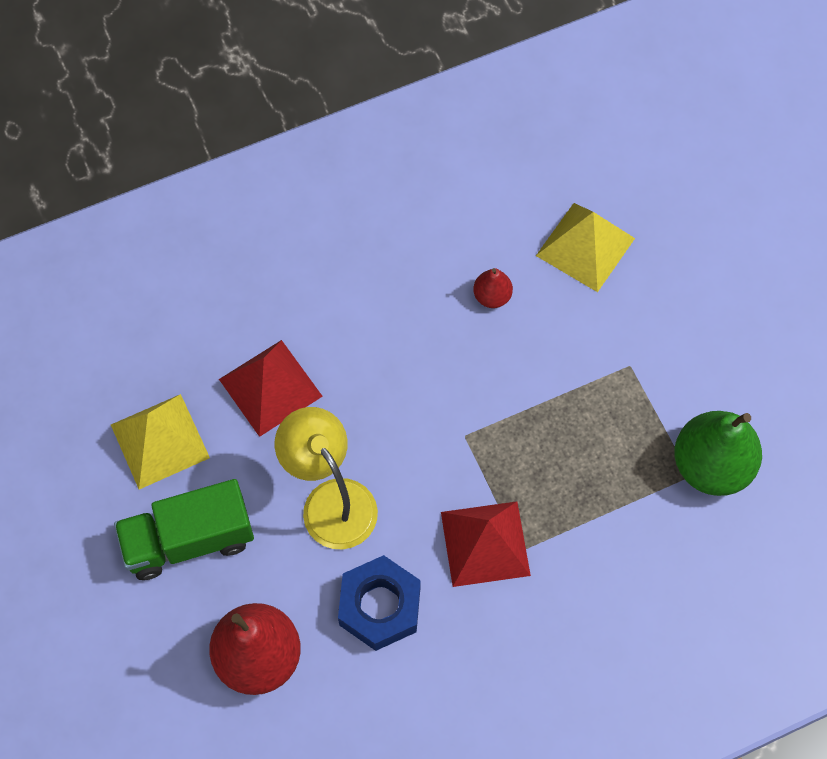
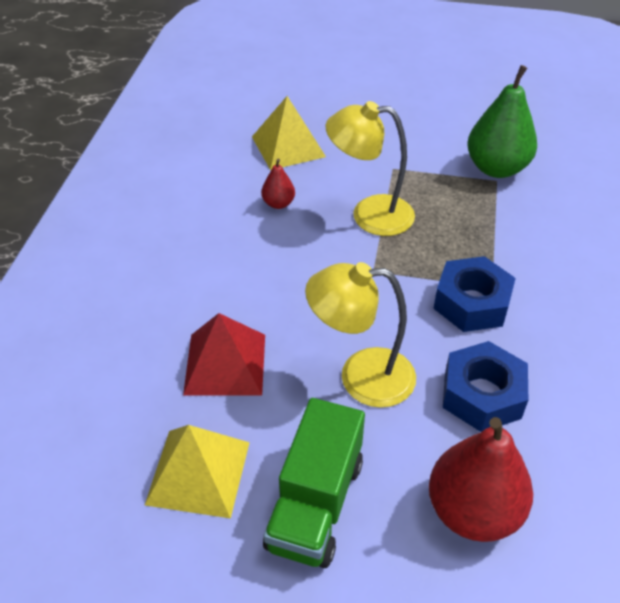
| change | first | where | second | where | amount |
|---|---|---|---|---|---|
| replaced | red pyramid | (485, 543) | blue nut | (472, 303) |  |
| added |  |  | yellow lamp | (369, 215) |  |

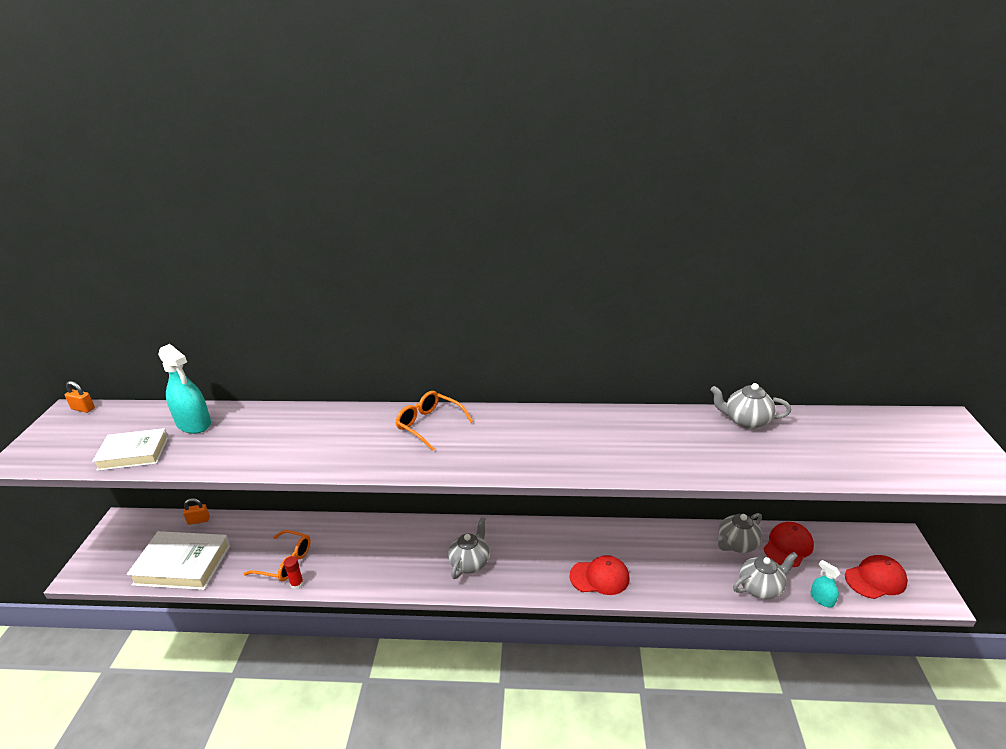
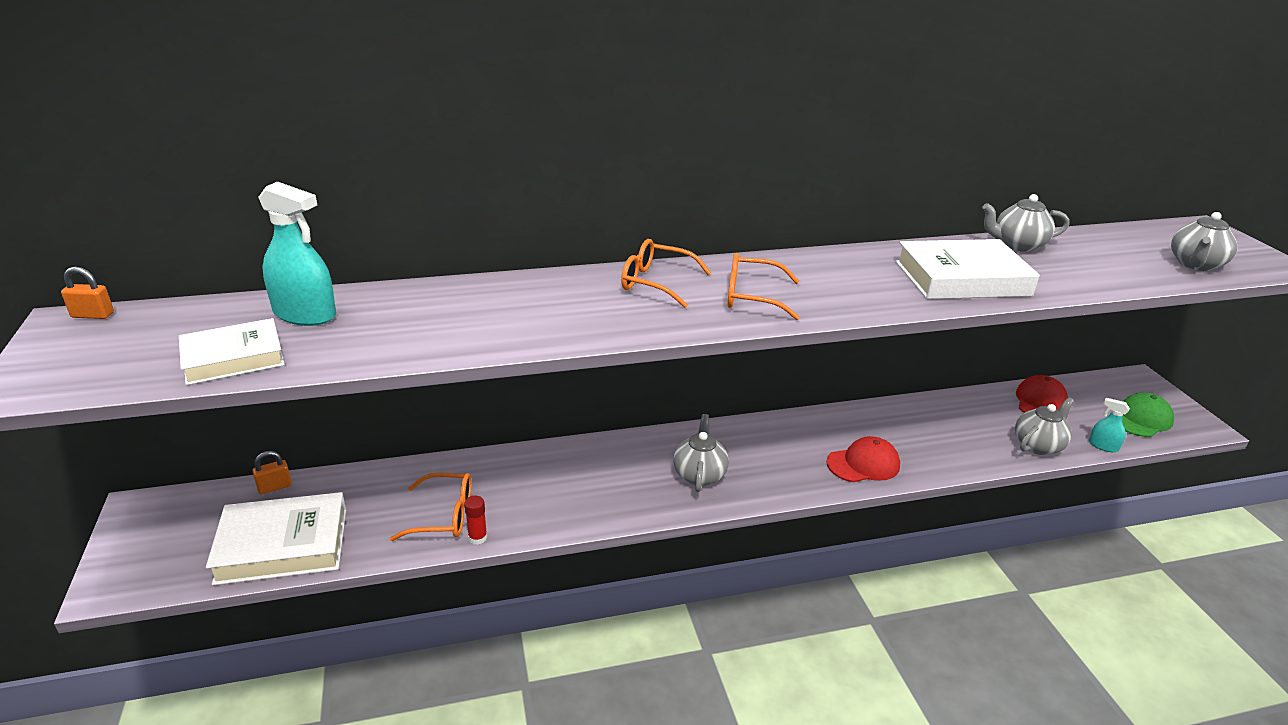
| change | first | where | second | where | amount |
|---|---|---|---|---|---|
| moved | grey teapot | (736, 544) |  | (1195, 264) |  |
| recoloured | red cap | (875, 579) | green cap | (1141, 419) |  |
| added |  |  | orange glasses | (752, 297) |  |
| added |  |  | white book | (962, 279) |  |

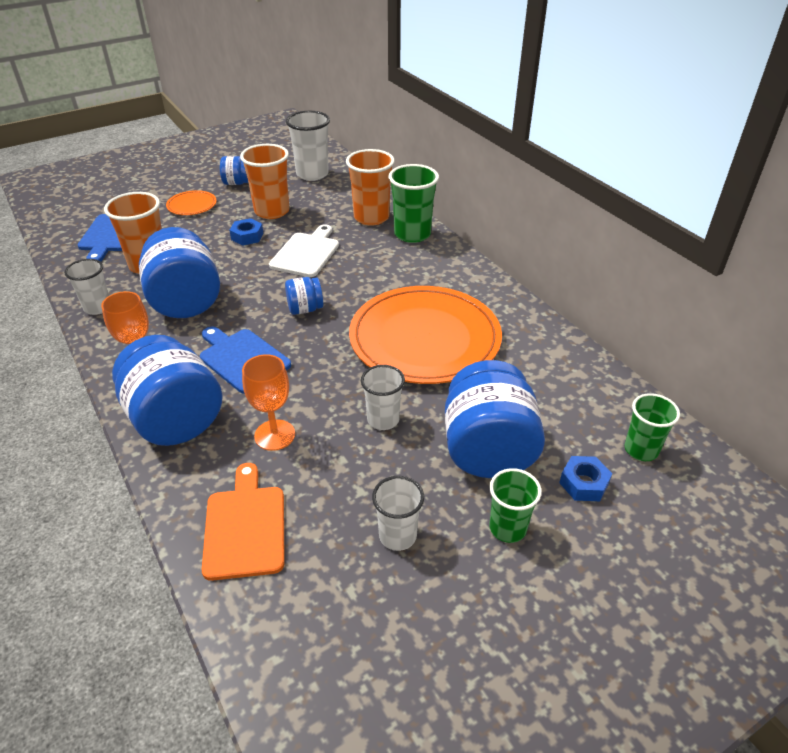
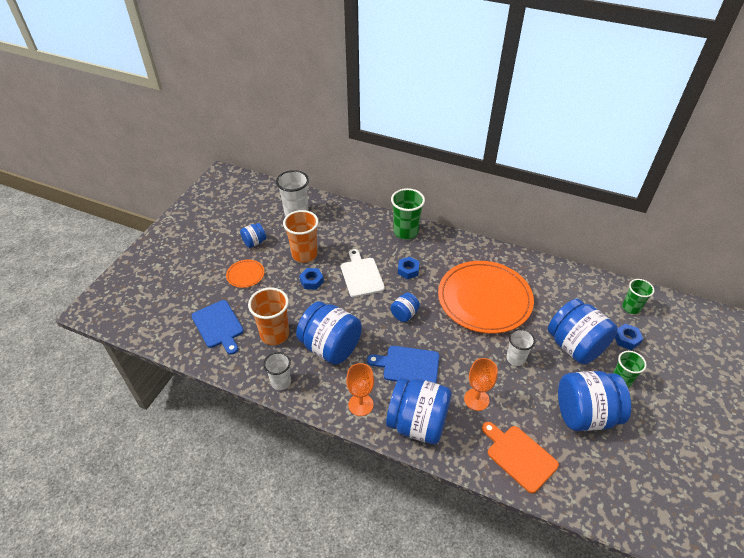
| change | first | where | second | where | amount |
|---|---|---|---|---|---|
| removed | orange cup | (371, 217) |  |  |  |
| replaced | white cup | (397, 536) | blue jar | (585, 414) |  |
| added |  |  | blue nut | (408, 270) |  |

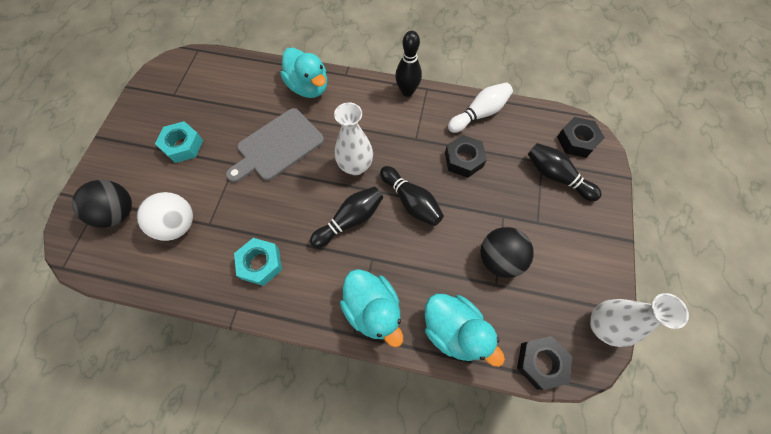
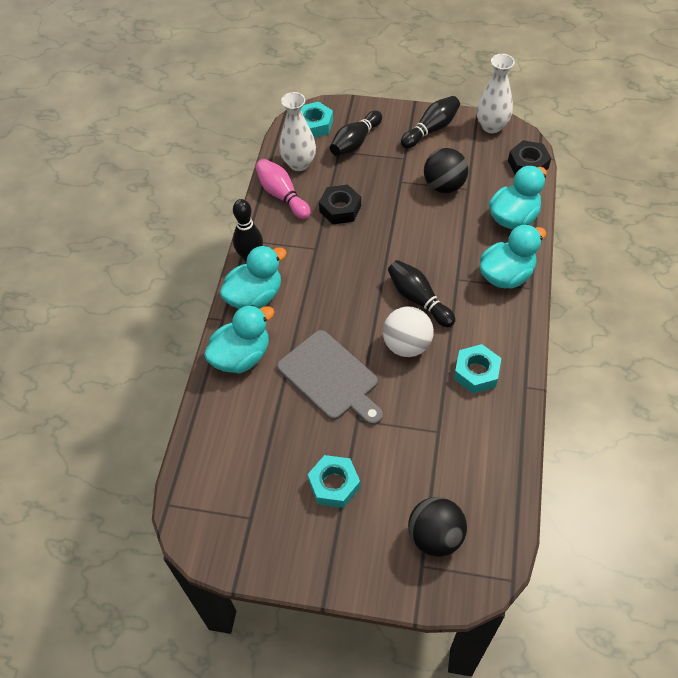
| change | first | where | second | where | amount |
|---|---|---|---|---|---|
| moved | white ball | (178, 225) |  | (407, 345) |  |
| moved | white vase | (355, 166) |  | (299, 164) |  |
| moved | black bowling pin | (411, 201) |  | (431, 129) |  |
| recoloured | white bowling pin | (479, 114) | pink bowling pin | (282, 195) |  |
| recoloured | black nut | (577, 141) | turquoise nut | (314, 125) |  |
| added |  |  | turquoise duck | (255, 297) |  |

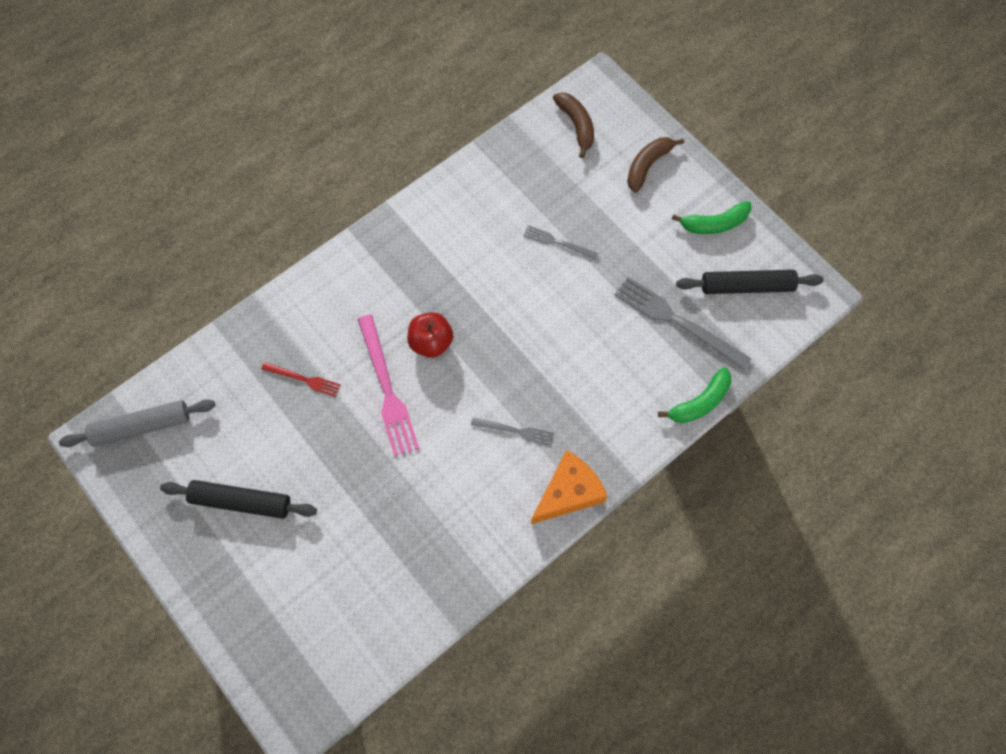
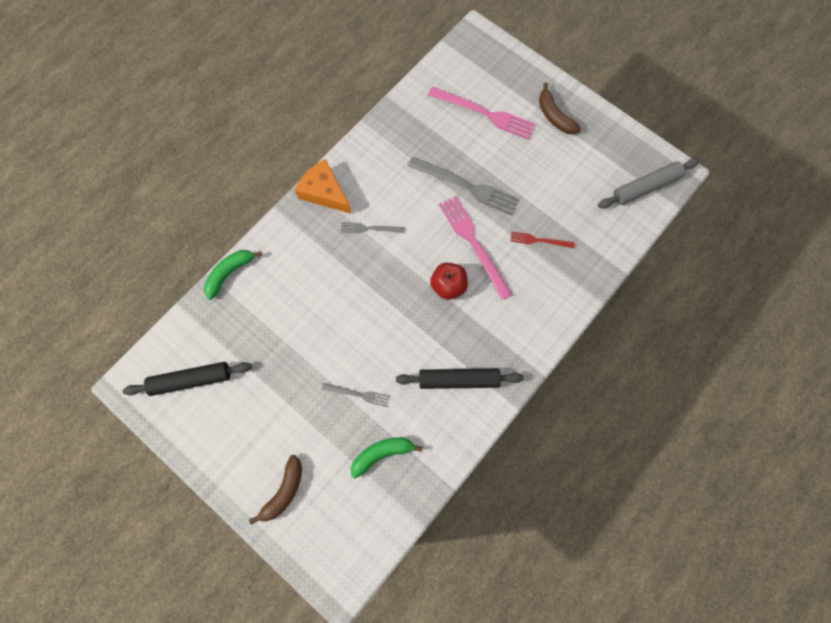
| change | first | where | second | where | amount |
|---|---|---|---|---|---|
| moved | black rolling pin | (241, 502) |  | (458, 380) |  |
| turned | orange cheese | (569, 492) |  | (324, 192) | 90 degrees clockwise |
| moved | brown banana | (576, 125) |  | (554, 116) |  |
| moved | grey fork | (677, 321) |  | (466, 186) |  |
| moved | green banana | (715, 224) |  | (382, 454) |  |
| added |  |  | pink fork | (484, 113) |  |

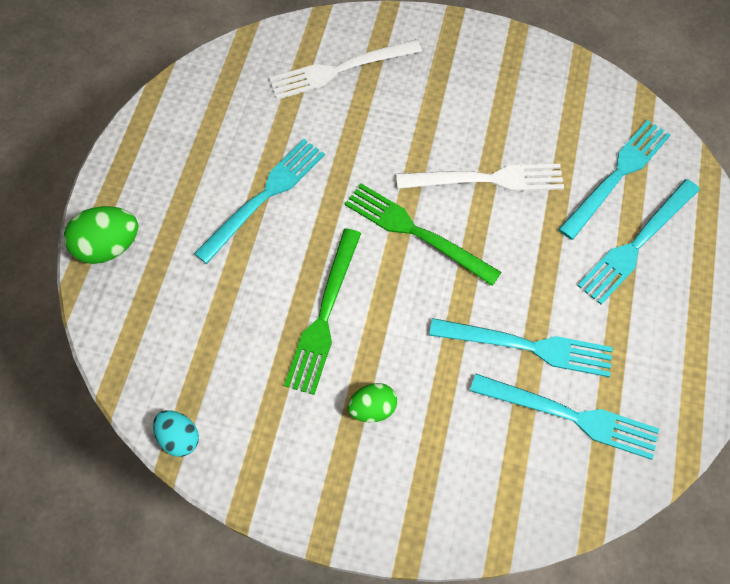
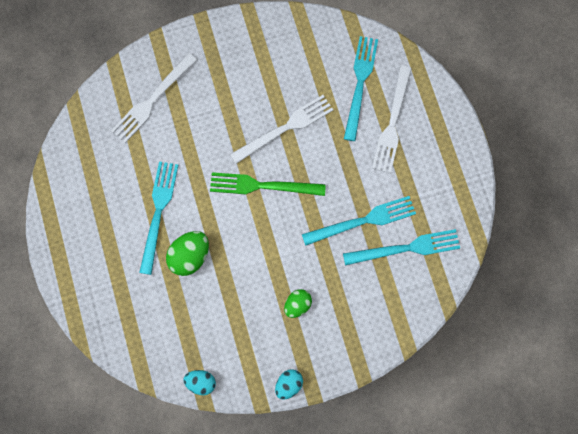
| change | first | where | second | where | amount |
|---|---|---|---|---|---|
| moved | green egg | (109, 246) |  | (189, 256) |  |
| removed | green fork | (324, 315) |  |  |  |
| recoloured | turquoise fork | (636, 244) | white fork | (392, 123) |  |
| added |  |  | turquoise egg | (288, 385) |  |

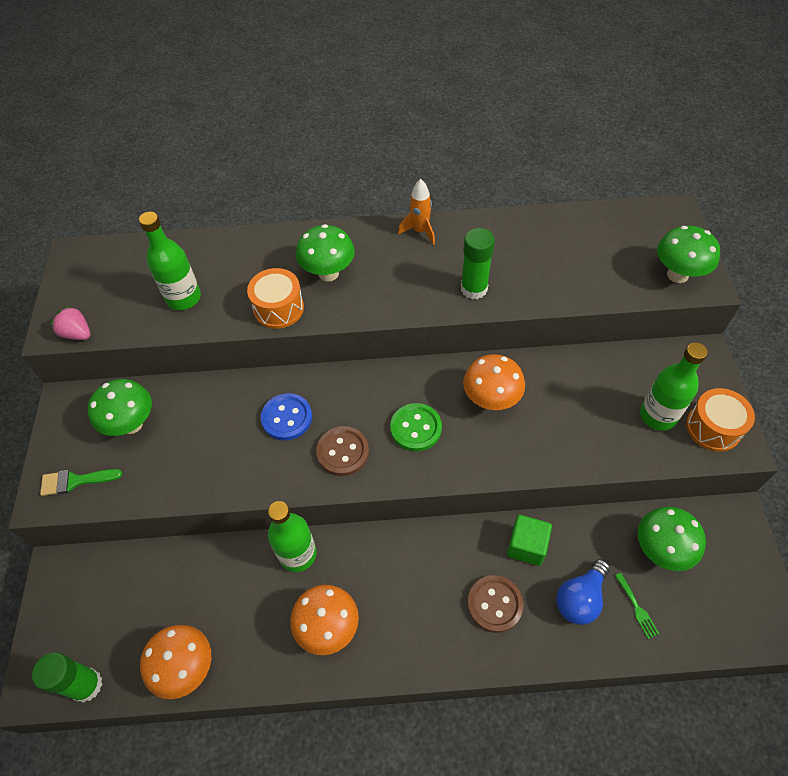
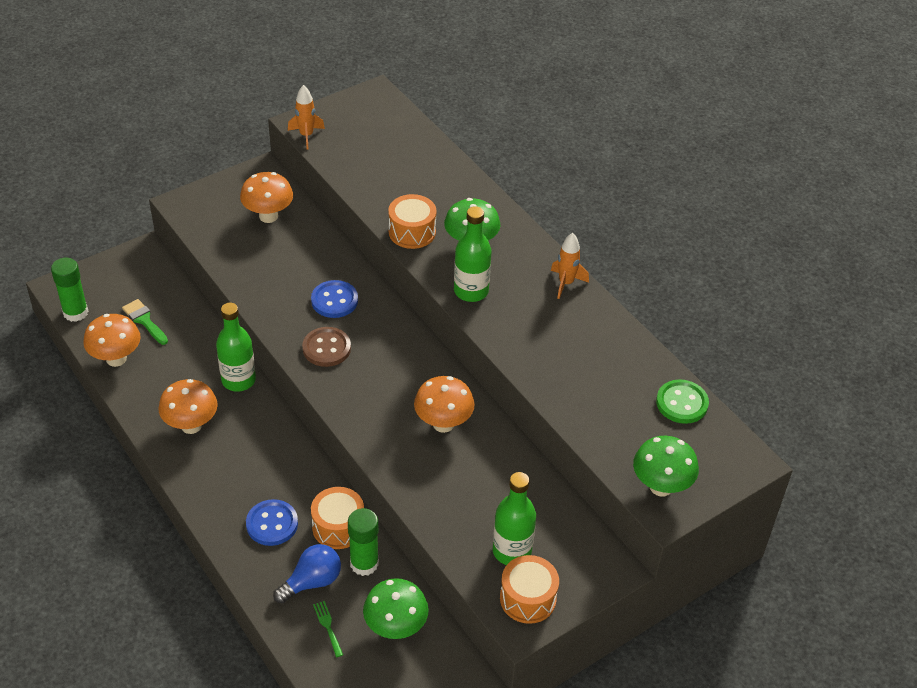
| change | first | where | second | where | amount |
|---|---|---|---|---|---|
| moved | green brush | (75, 481) |  | (144, 320) |  |
| replaced | pink strawberry | (77, 334) | orange rocket | (306, 136) |  |
| recoloured | green mushroom | (132, 424) | orange mushroom | (268, 216) |  |
| moved | green bottle | (183, 298) |  | (471, 291) |  |
| moved | green button | (416, 428) |  | (682, 403) |  |
| moved | green glue stick | (474, 289) |  | (364, 563) |  |
| recoloured | brown button | (494, 604) | blue button | (272, 524) |  |
| replaced | green cube | (526, 546) | orange drum | (338, 527) |  |
| turned | blue light bulb | (580, 598) |  | (312, 582) | 135 degrees clockwise |
| turned | green fork | (637, 608) |  | (328, 626) | 120 degrees clockwise |

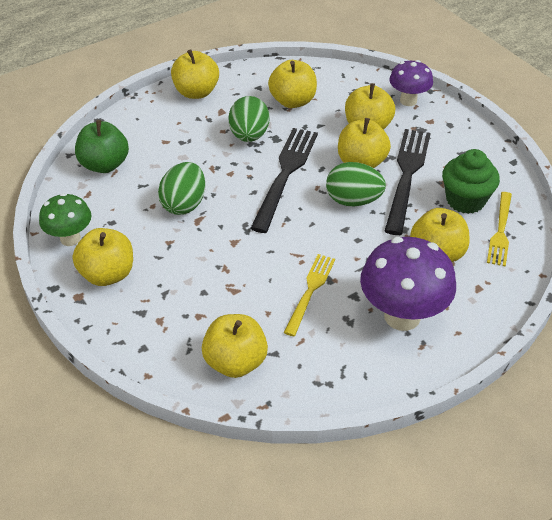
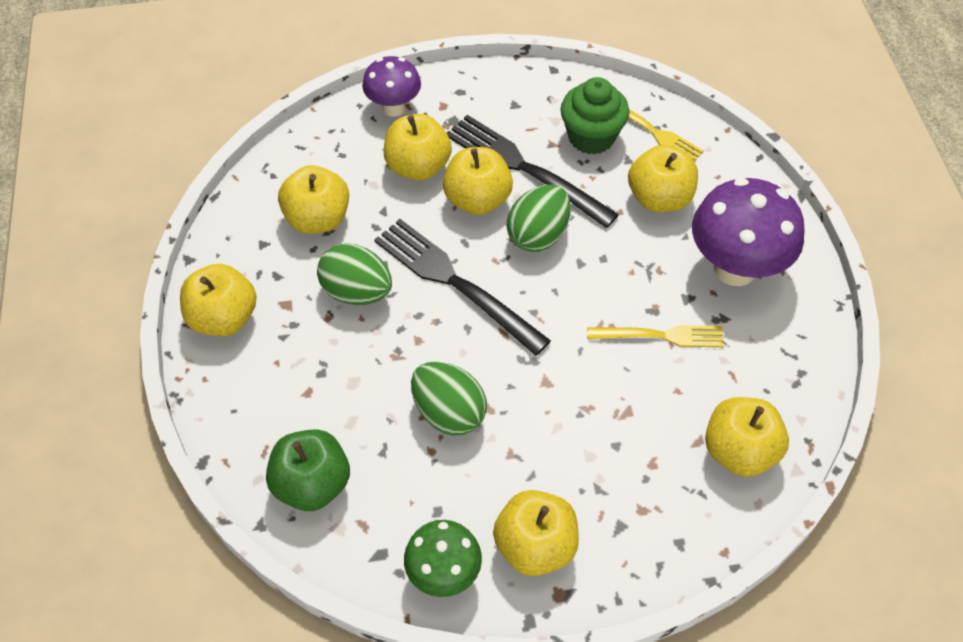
| change | first | where | second | where | amount |
|---|---|---|---|---|---|
| turned | yellow fork | (310, 290) |  | (662, 336) | 135 degrees clockwise |

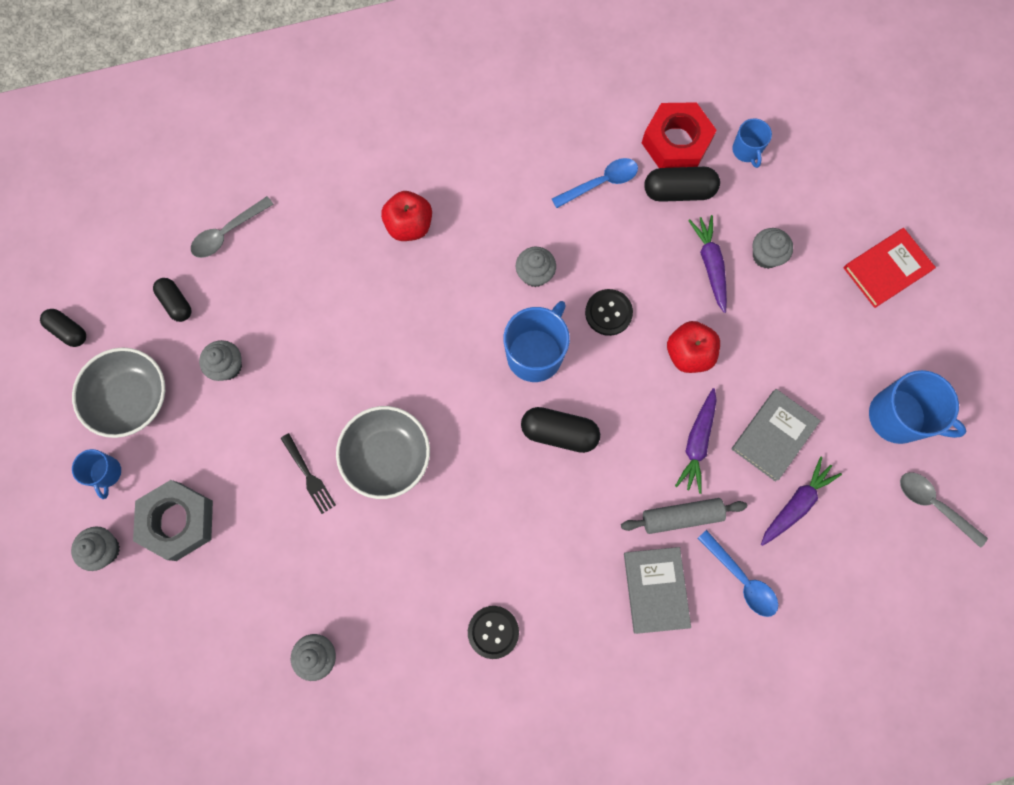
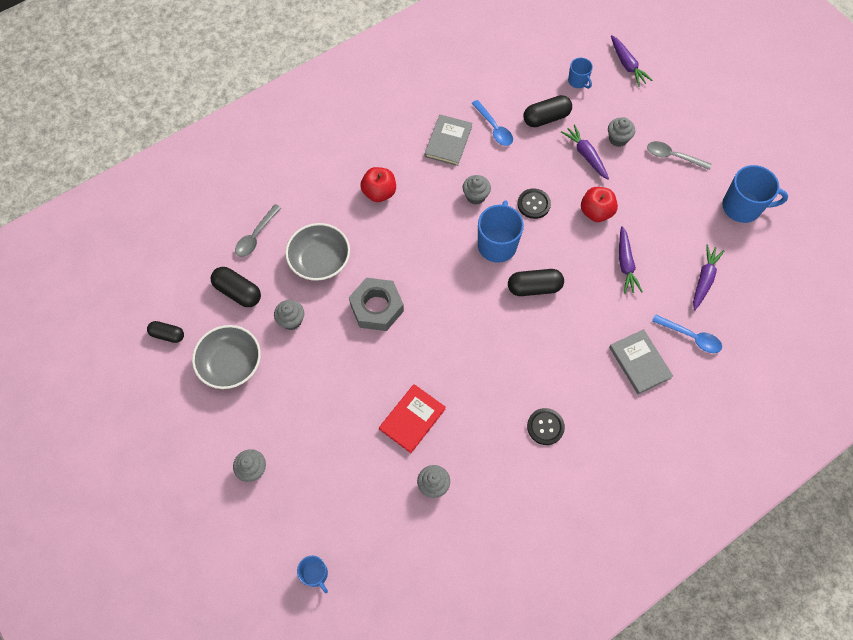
| change | first | where | second | where | amount |
|---|---|---|---|---|---|
| moved | blue mug | (106, 473) |  | (315, 574) |  |
| moved | grey nut | (178, 521) |  | (377, 307) |  |
| resized | black capsule | (176, 303) |  | (238, 292) | x1.52 |
| removed | black fork | (309, 476) |  |  |  |
| moved | grey bowl | (387, 456) |  | (320, 260) |  |
| turned | blue spoon | (601, 183) |  | (494, 128) | 105 degrees clockwise |
| removed | grey rolling pin | (681, 517) |  |  |  |
| removed | red nut | (676, 142) |  |  |  |
| moved | grey book | (774, 435) |  | (448, 141) |  |
| moved | red book | (887, 269) |  | (412, 419) |  |
| moved | grey spoon | (933, 505) |  | (673, 156) |  |
| added |  |  | purple carrot | (627, 65) |  |

